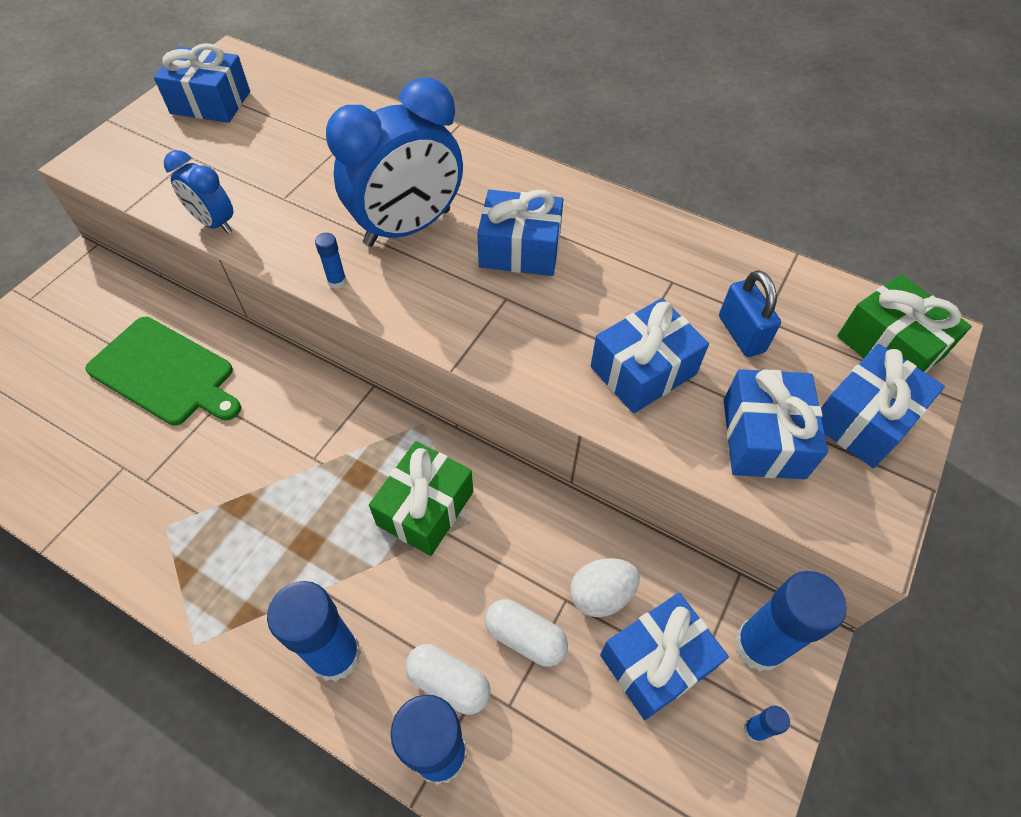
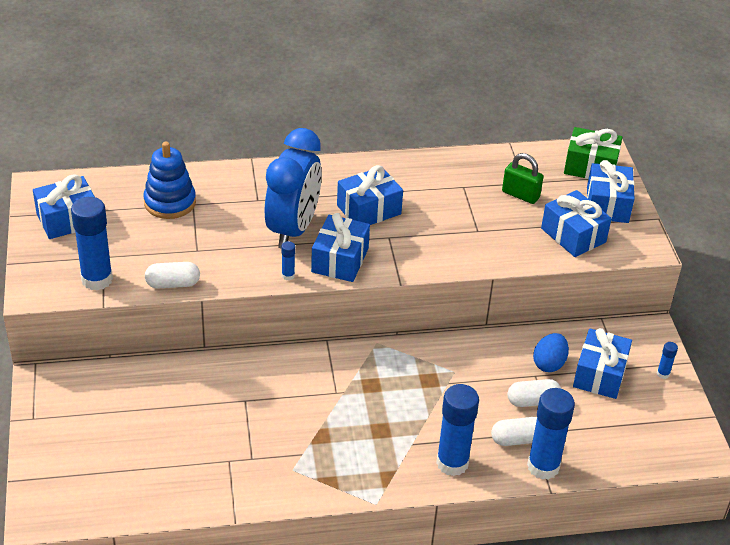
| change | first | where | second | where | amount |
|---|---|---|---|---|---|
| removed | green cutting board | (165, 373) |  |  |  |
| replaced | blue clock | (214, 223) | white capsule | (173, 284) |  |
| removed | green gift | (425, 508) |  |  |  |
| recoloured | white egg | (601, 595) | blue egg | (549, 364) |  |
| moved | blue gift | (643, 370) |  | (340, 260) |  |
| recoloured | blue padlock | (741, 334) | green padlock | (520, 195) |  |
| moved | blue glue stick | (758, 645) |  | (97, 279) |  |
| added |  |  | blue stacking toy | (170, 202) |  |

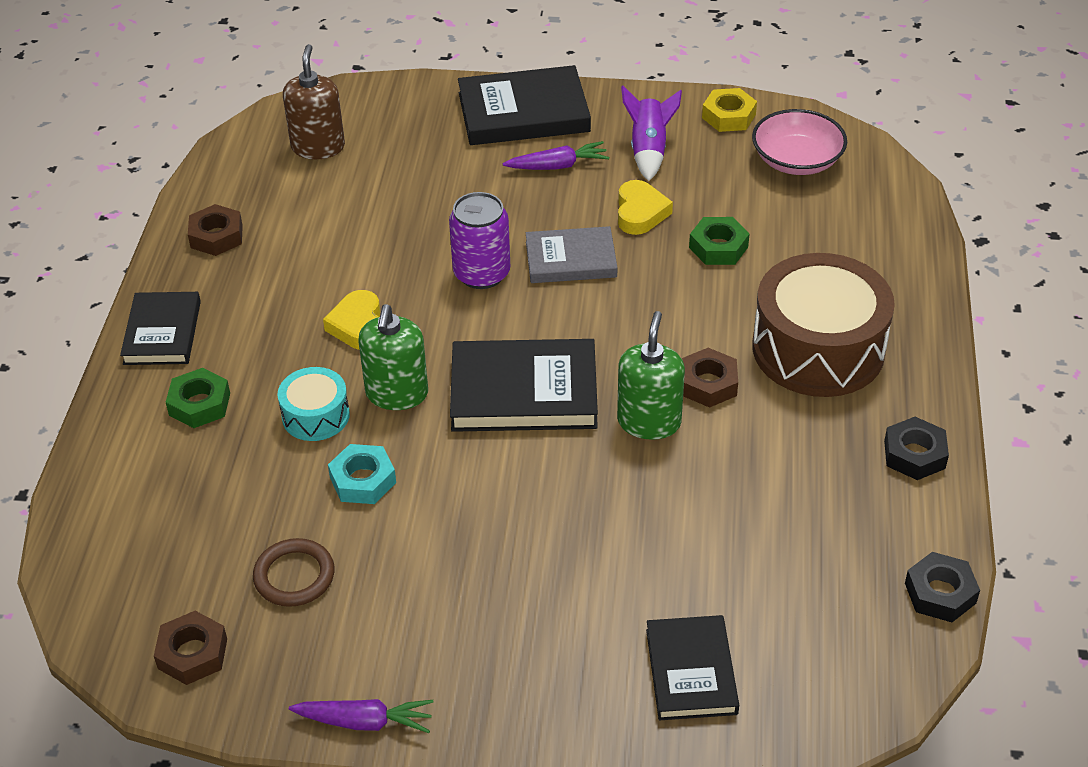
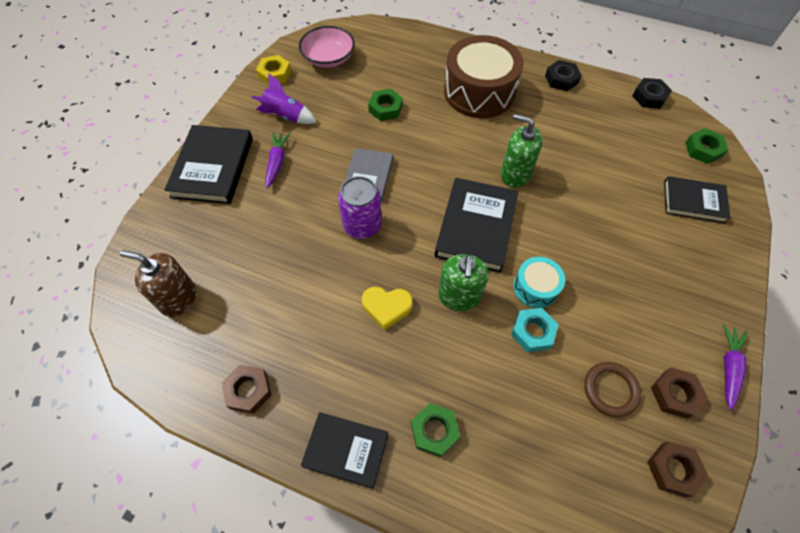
| change | first | where | second | where | amount |
|---|---|---|---|---|---|
| moved | turquoise drum | (315, 415) |  | (535, 287) |  |
| turned | green soap dispenser | (397, 394) |  | (459, 297) | 75 degrees clockwise |
| removed | yellow heart | (640, 213) |  |  |  |
| moved | brown nut | (708, 384) |  | (675, 394) |  |
| added |  |  | green nut | (703, 149) |  |

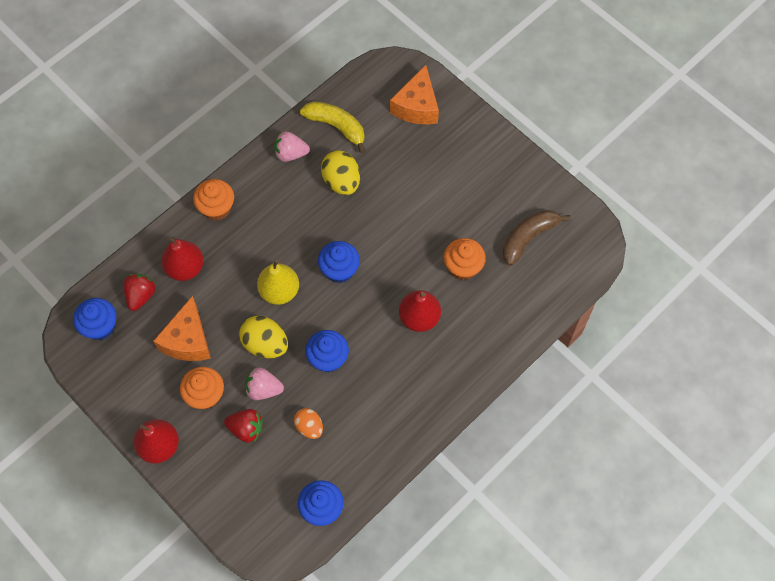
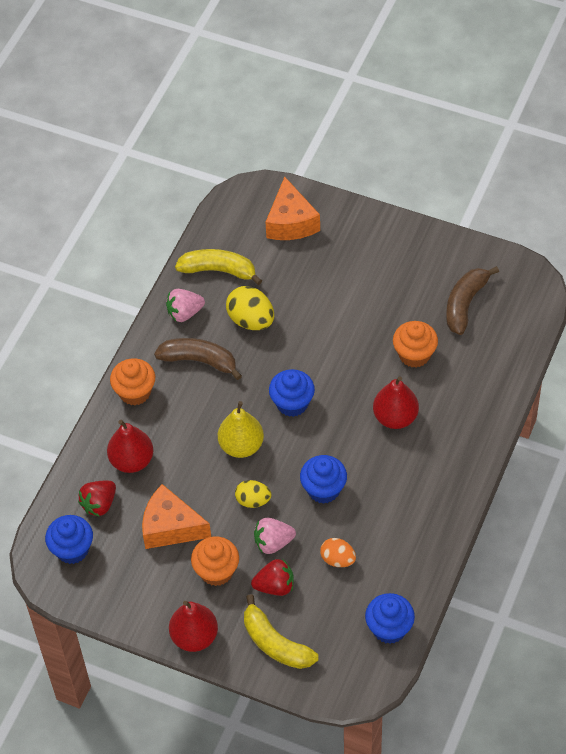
| change | first | where | second | where | amount |
|---|---|---|---|---|---|
| turned | red strawberry | (141, 296) |  | (99, 504) | 135 degrees counterclockwise |
| turned | orange cheese | (187, 340) |  | (171, 527) | 120 degrees clockwise |
| resized | yellow egg | (265, 344) |  | (253, 500) | x0.64 |
| added |  |  | brown banana | (199, 361) |  |
| added |  |  | yellow banana | (275, 643) |  |

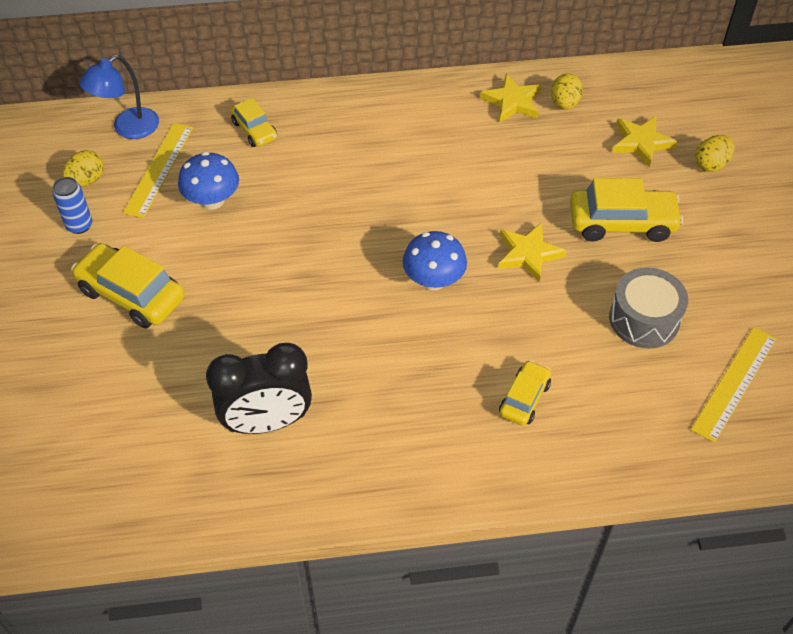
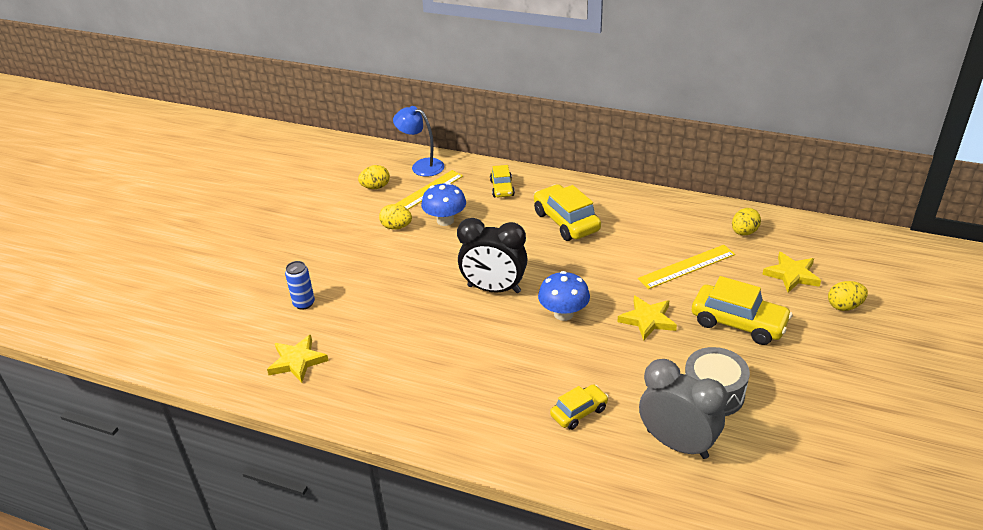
| change | first | where | second | where | amount |
|---|---|---|---|---|---|
| moved | blue can | (79, 225) |  | (304, 303) |  |
| moved | yellow car | (131, 294) |  | (566, 221) |  |
| turned | blue lamp | (128, 129) |  | (421, 166) | 45 degrees clockwise |
| moved | black clock | (267, 422) |  | (494, 289) |  |
| moved | yellow star | (512, 102) |  | (297, 361) |  |
| moved | yellow ruler | (734, 383) |  | (687, 267) |  |
| added |  |  | yellow egg | (396, 227) |  |
| added |  |  | grey clock | (677, 444) |  |

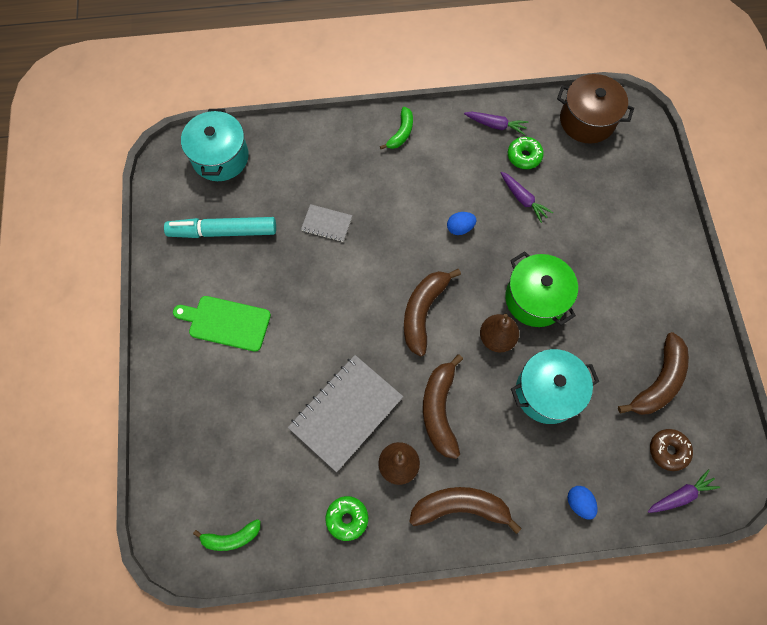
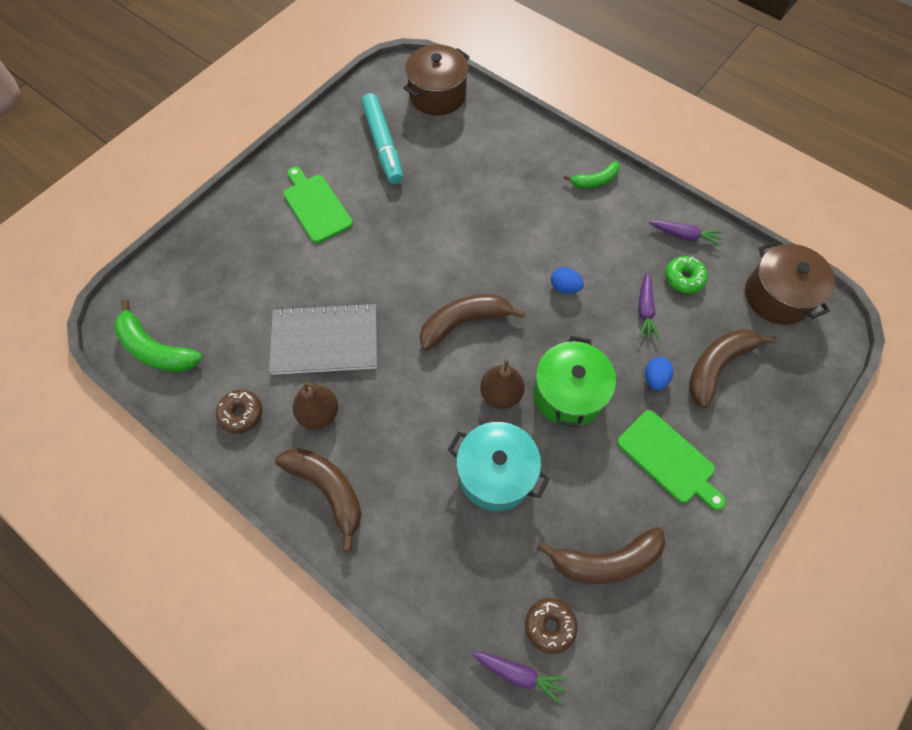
| change | first | where | second | where | amount |
|---|---|---|---|---|---|
| turned | turquoise marker | (223, 231) |  | (383, 145) | 150 degrees counterclockwise |
| recoloured | turquoise pot | (220, 157) | brown pot | (437, 95) |  |
| resized | green banana | (231, 537) |  | (156, 349) | x1.65 |
| removed | grey notebook | (326, 224) |  |  |  |
| recoloured | green donut | (347, 518) | brown donut | (241, 414) |  |
| moved | brown banana | (440, 410) |  | (717, 366) |  |
| turned | purple carrot | (495, 125) |  | (684, 235) | 45 degrees counterclockwise |
| moved | blue egg | (579, 503) |  | (655, 378) |  |
| added |  |  | green cutting board | (668, 459) |  |

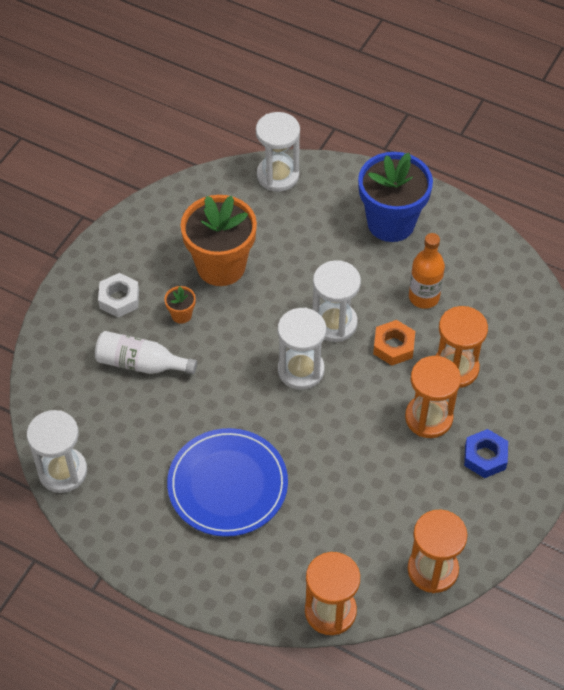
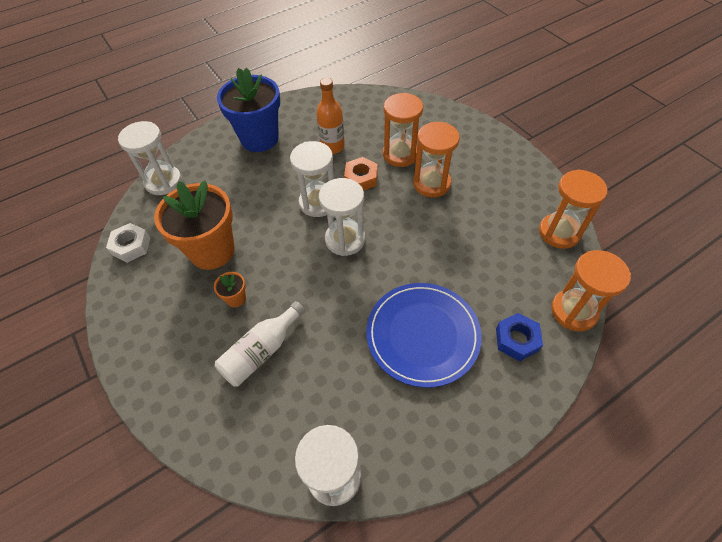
| change | first | where | second | where | amount |
|---|---|---|---|---|---|
| moved | white nut | (119, 299) |  | (131, 246) |  |
| moved | blue nut | (485, 457) |  | (516, 340) |  |

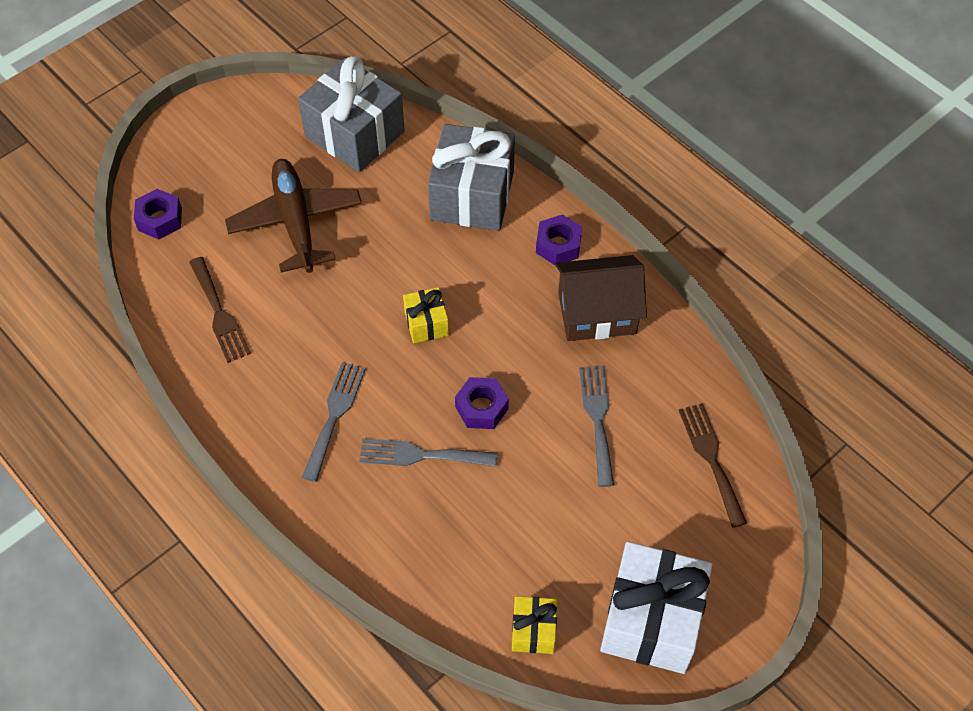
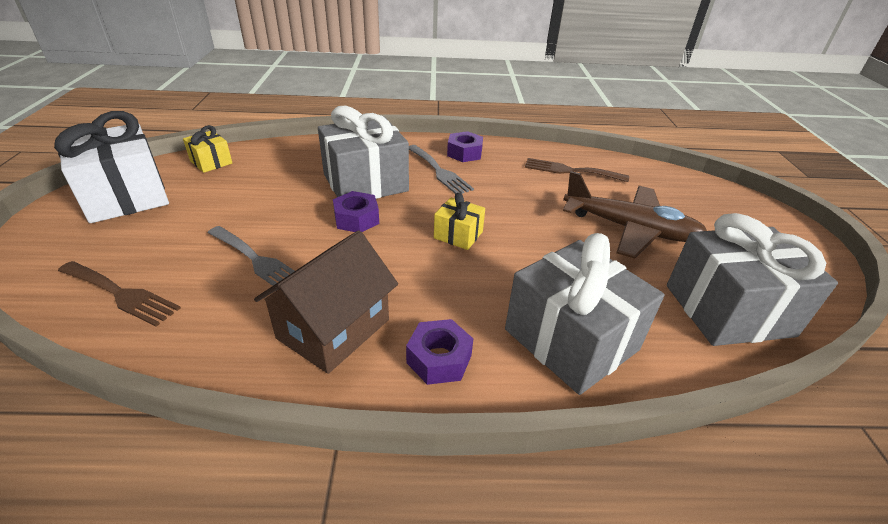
| change | first | where | second | where | amount |
|---|---|---|---|---|---|
| moved | purple nut | (160, 219) |  | (464, 153) |  |
| replaced | grey fork | (421, 455) | grey gift | (365, 183) |  |

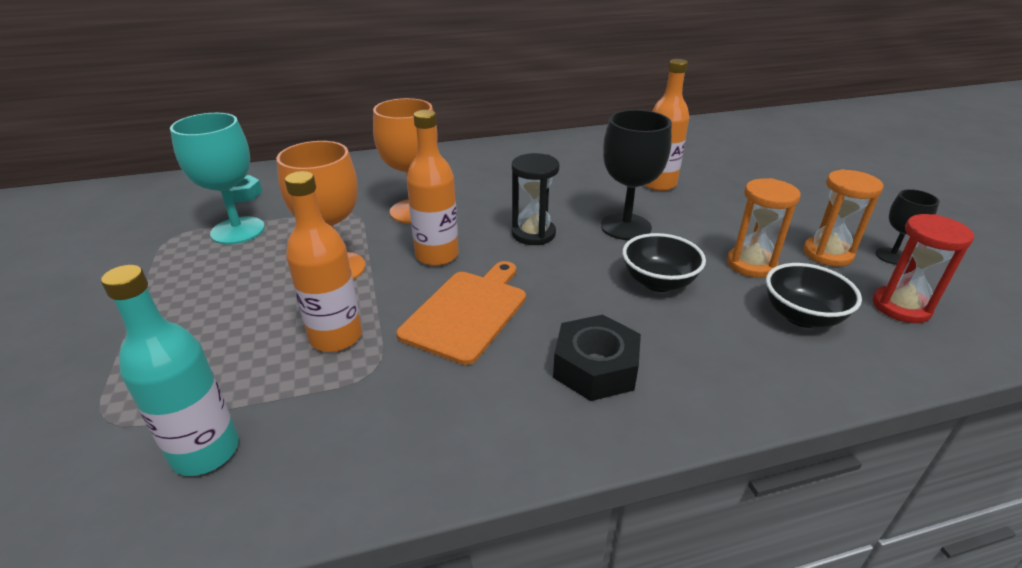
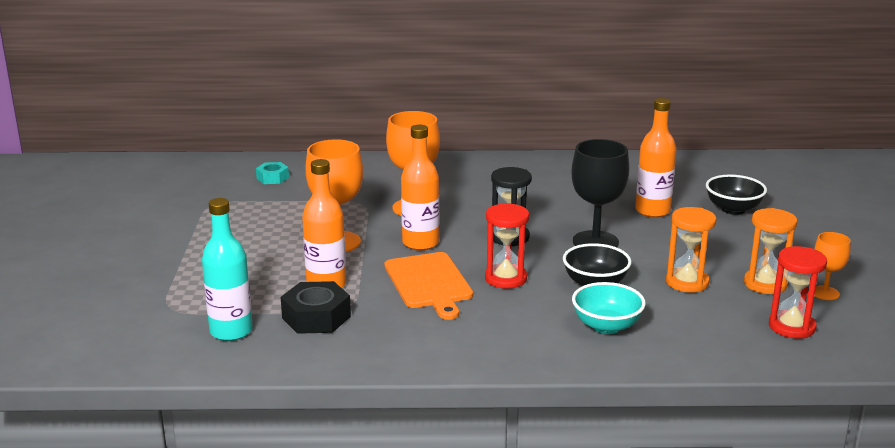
| change | first | where | second | where | amount |
|---|---|---|---|---|---|
| removed | turquoise goblet | (238, 231) |  |  |  |
| turned | orange cutting board | (467, 312) |  | (429, 283) | 120 degrees clockwise |
| moved | black nut | (595, 367) |  | (316, 317) |  |
| moved | black bowl | (802, 316) |  | (733, 209) |  |
| recoloured | black goblet | (892, 256) | orange goblet | (825, 293) |  |
| added |  |  | red hourglass | (505, 278) |  |
| added |  |  | turquoise bowl | (606, 326) |  |

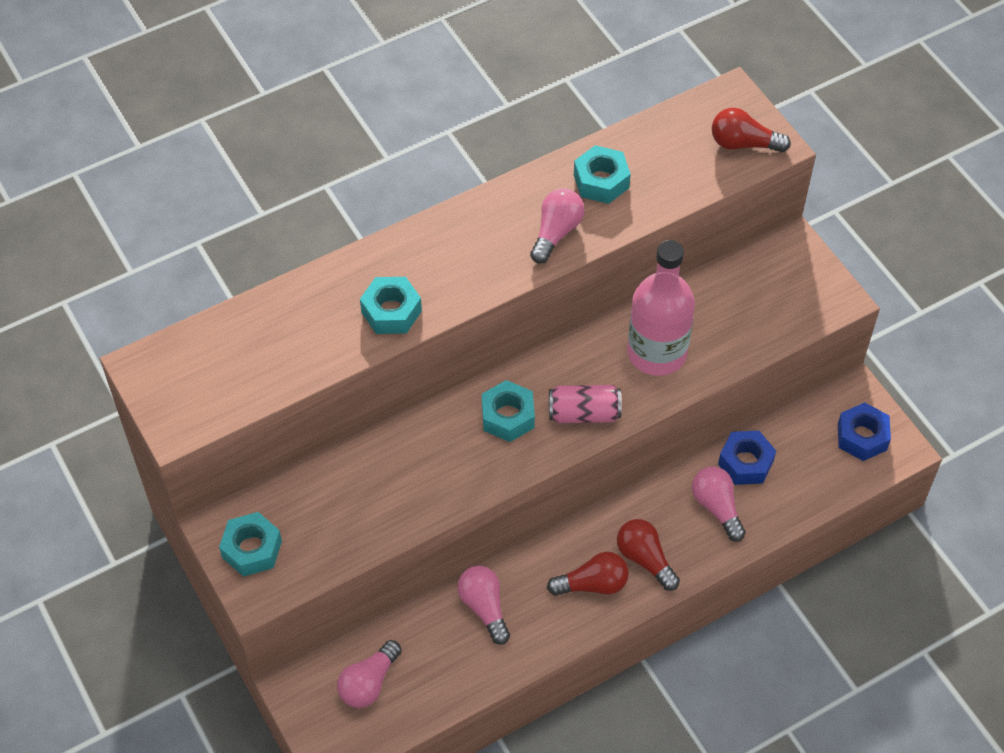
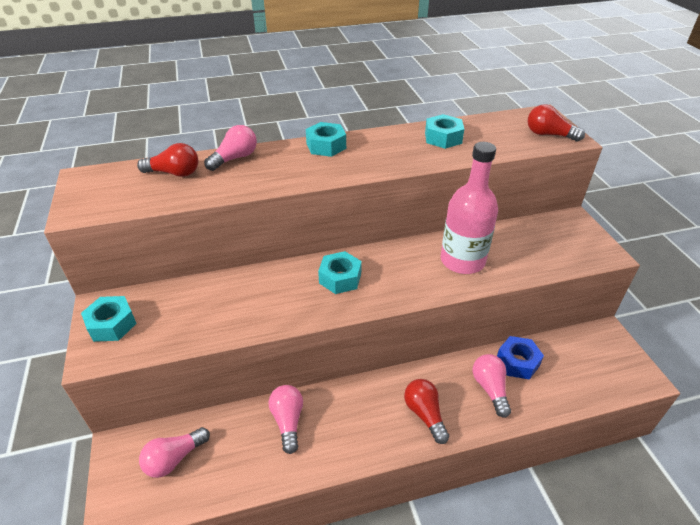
| change | first | where | second | where | amount |
|---|---|---|---|---|---|
| moved | turquoise nut | (391, 312) |  | (326, 146) |  |
| moved | pink light bulb | (556, 232) |  | (235, 158) |  |
| moved | red light bulb | (593, 584) |  | (174, 173) |  |
| removed | pink can | (584, 413) |  |  |  |
| removed | blue nut | (862, 437) |  |  |  |

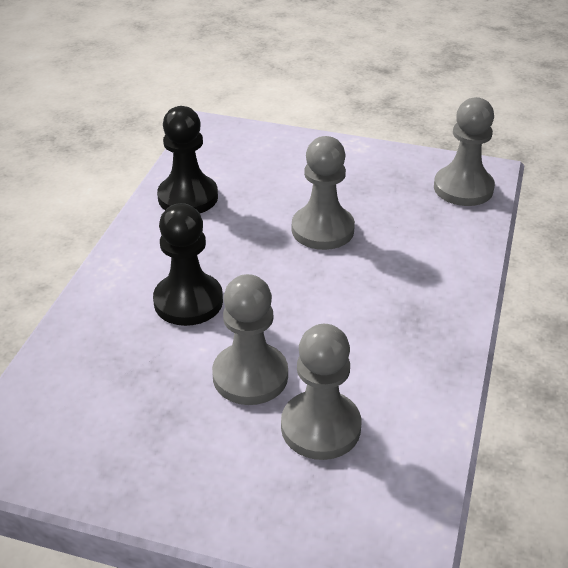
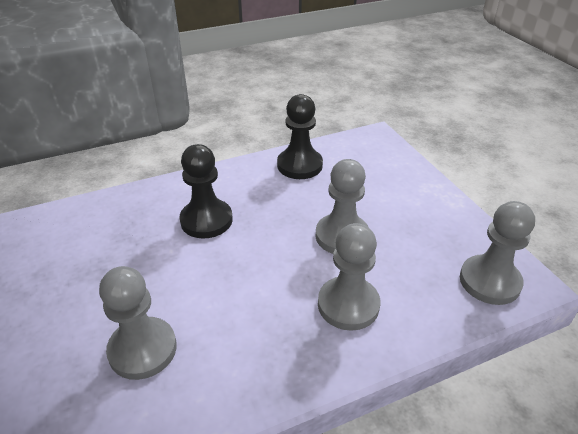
| change | first | where | second | where | amount |
|---|---|---|---|---|---|
| moved | grey pawn | (250, 376) |  | (348, 305) |  |

